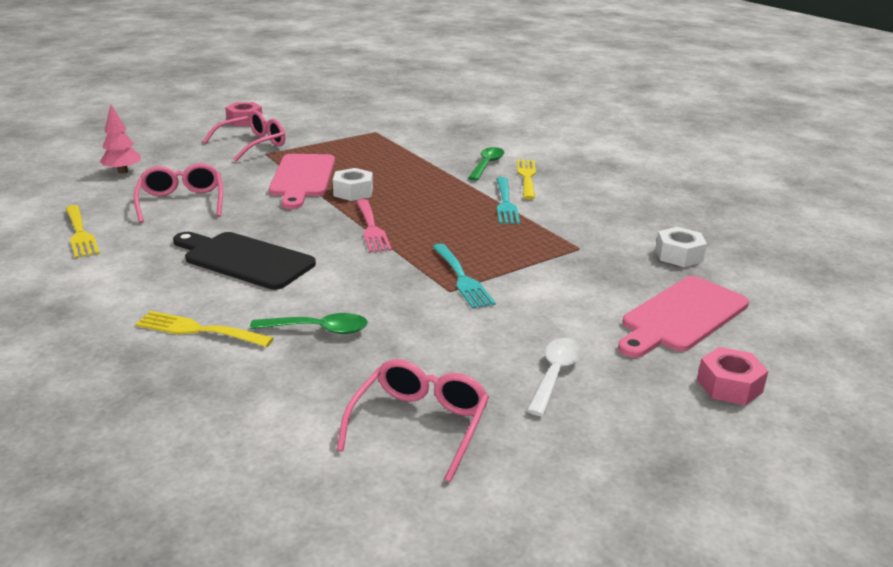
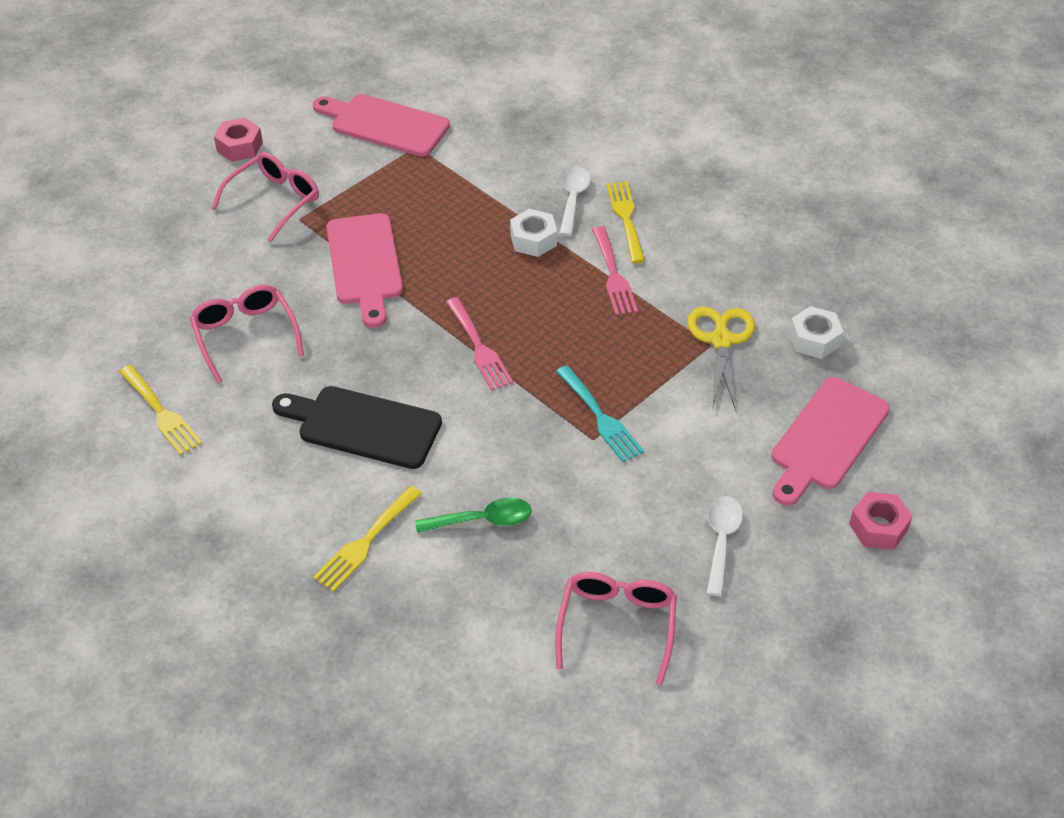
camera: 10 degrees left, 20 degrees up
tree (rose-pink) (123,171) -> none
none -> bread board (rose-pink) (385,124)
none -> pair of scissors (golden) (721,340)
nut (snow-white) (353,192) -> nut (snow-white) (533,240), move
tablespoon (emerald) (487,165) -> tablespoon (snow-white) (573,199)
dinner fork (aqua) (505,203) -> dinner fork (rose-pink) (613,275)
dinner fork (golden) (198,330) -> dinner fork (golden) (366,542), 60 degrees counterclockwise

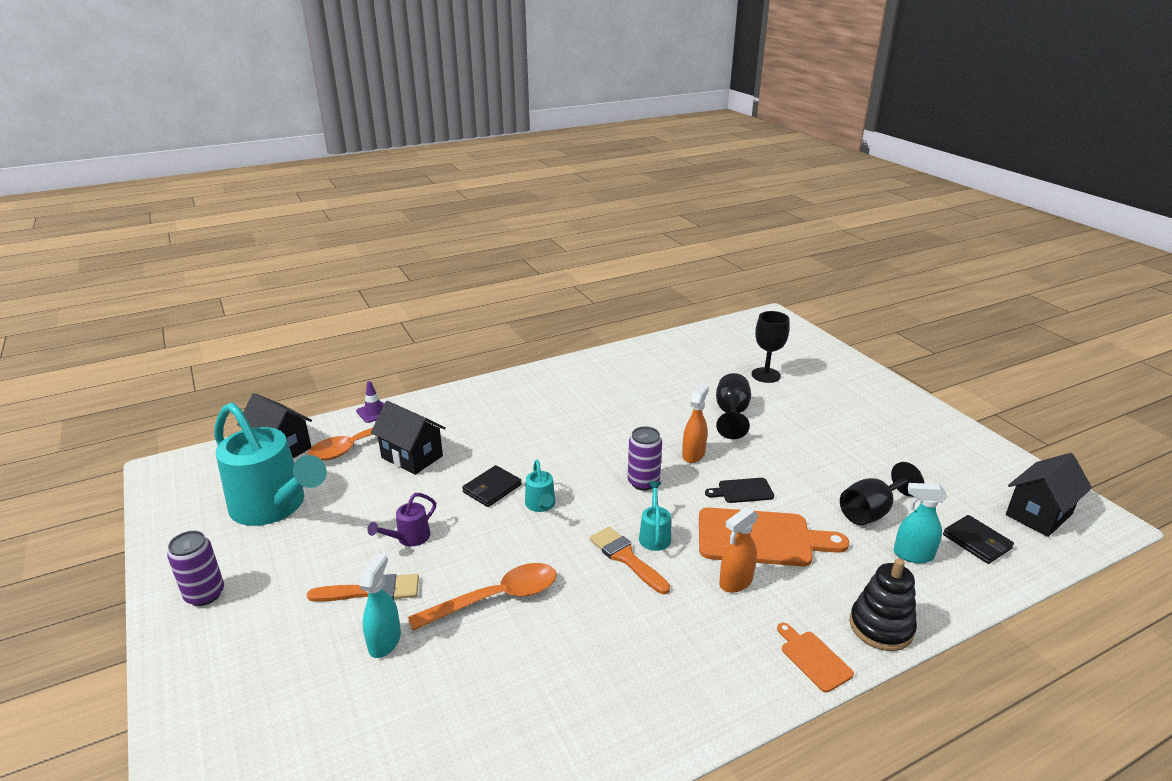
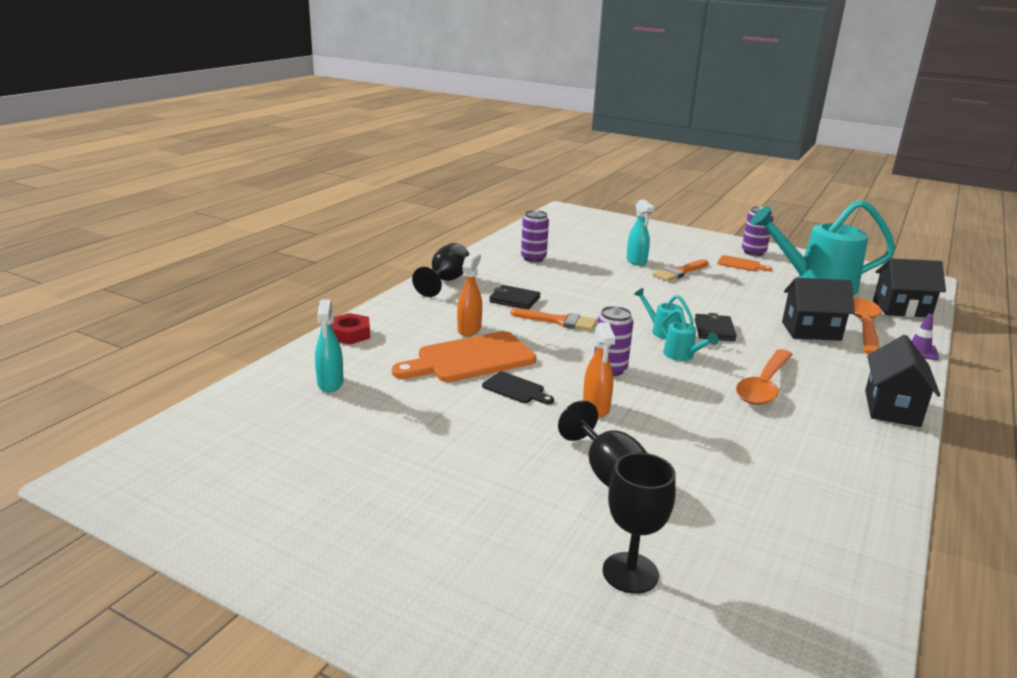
camera: 145 degrees right, 5 degrees down
watering pot (purple) (409,538) -> none
none -> soda can (purple) (533,258)
tablespoon (orange-coloured) (496,598) -> tablespoon (orange-coloured) (764,385), move
watering pot (aqua) (654,535) -> watering pot (aqua) (682,356), move
bread board (orange-coloured) (813,658) -> bread board (orange-coloured) (741,264), move
goblet (jet-black) (871,512) -> goblet (jet-black) (446,281), move
card wallet (jet-black) (976,542) -> card wallet (jet-black) (514,300), move
house (jet-black) (1038,514) -> house (jet-black) (892,408), move
stacking rings (jet-black) (881,627) -> nut (crimson) (350,334)
bread board (jet-black) (742,491) -> bread board (jet-black) (516,389), 75 degrees clockwise
spray cleaner (aqua) (912,555) -> spray cleaner (aqua) (330,383), 105 degrees clockwise

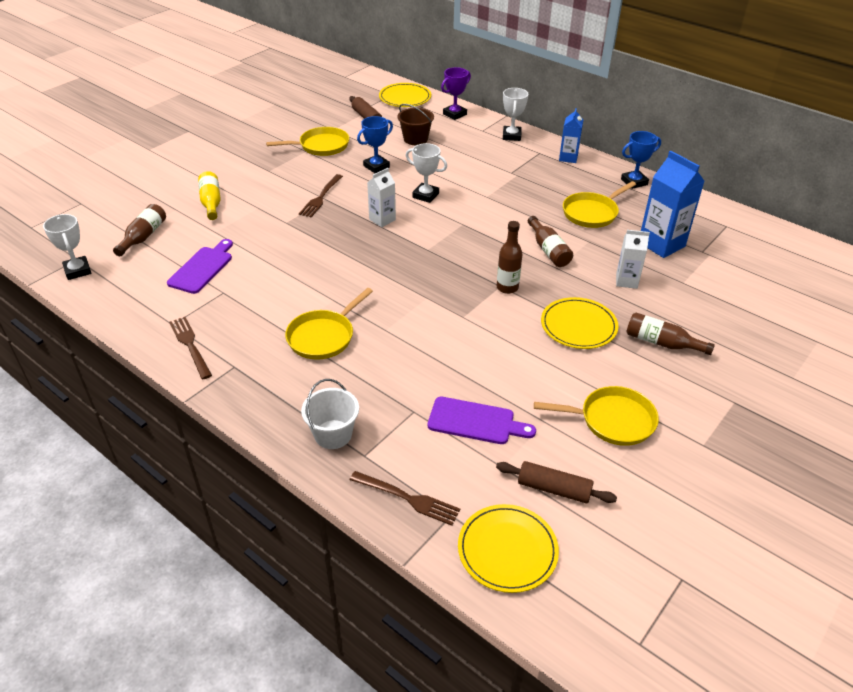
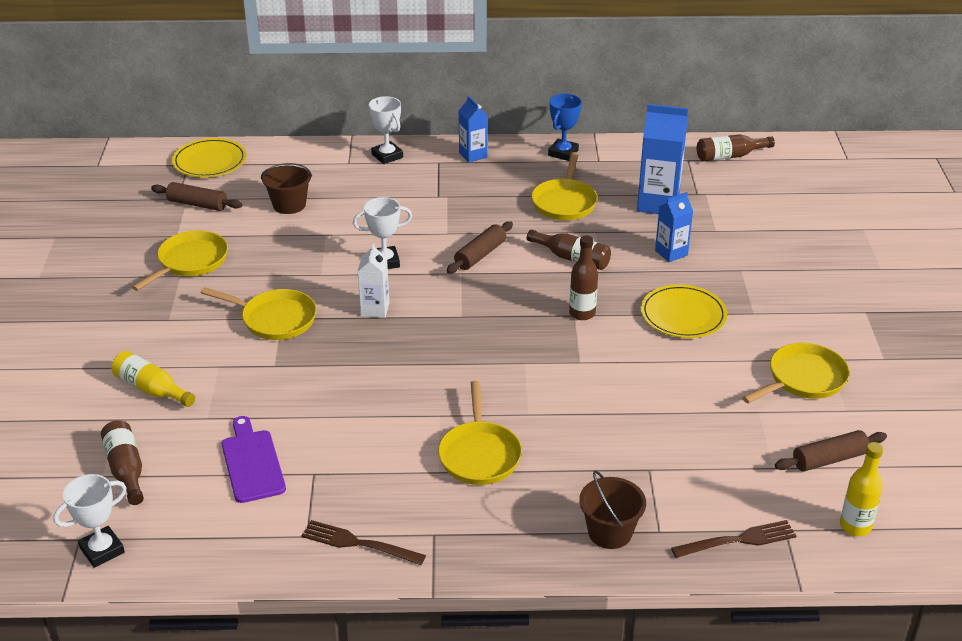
camera: 40 degrees left, 5 degrees down
trophy (cobalt) (376,166) -> none
bread board (purple) (475,421) -> none
trophy (purple) (454,114) -> none
none -> pastry roller (brown) (480,255)
drink bottle (brown) (662,343) -> drink bottle (brown) (730,156), move
dinner fork (brown) (321,197) -> skillet (golden) (274,319)
dinner plate (golden) (507,550) -> drink bottle (golden) (855,526)
bucket (snow-white) (333,434) -> bucket (brown) (610,532)
milk carton (snow-white) (626,281) -> milk carton (cobalt) (671,253)
trophy (snow-white) (77,271) -> trophy (snow-white) (102,550), 60 degrees counterclockwise

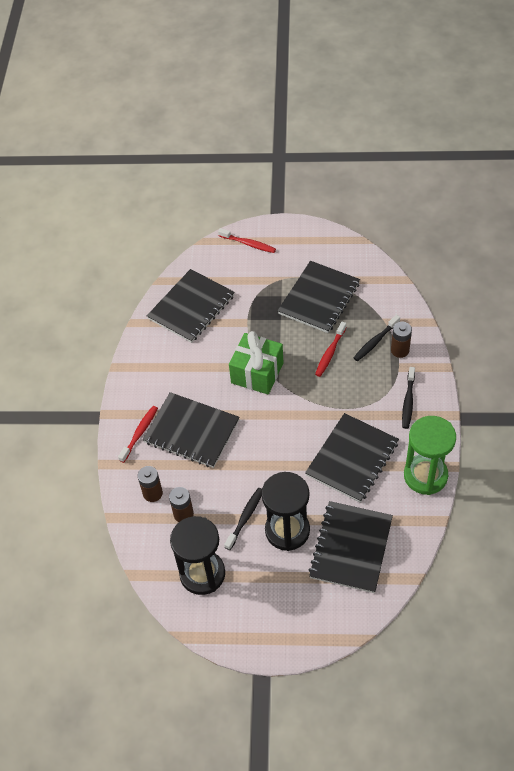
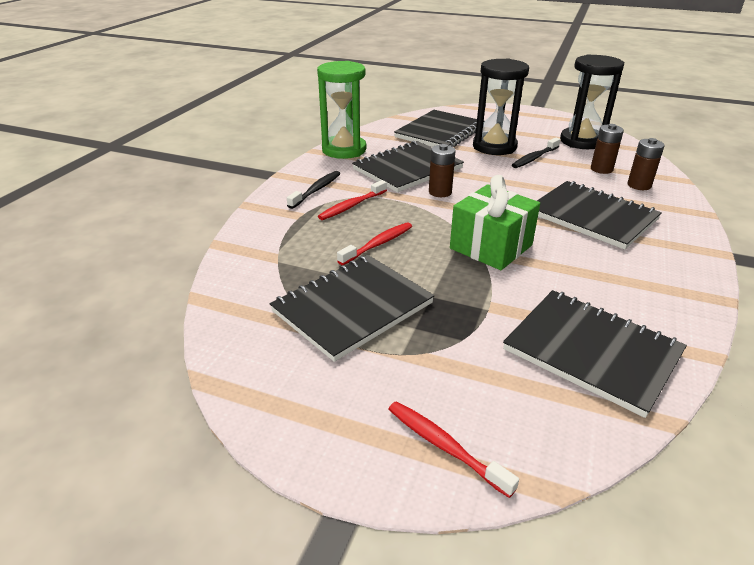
camera: 165 degrees left, 20 degrees down
toothbrush (jet-black) (375,341) -> none
toothbrush (crimson) (140,433) -> toothbrush (crimson) (351,206), move
power cell (brown) (400,350) -> power cell (brown) (440,192), move
notebook (jet-black) (191,307) -> notebook (jet-black) (592,351), 75 degrees clockwise

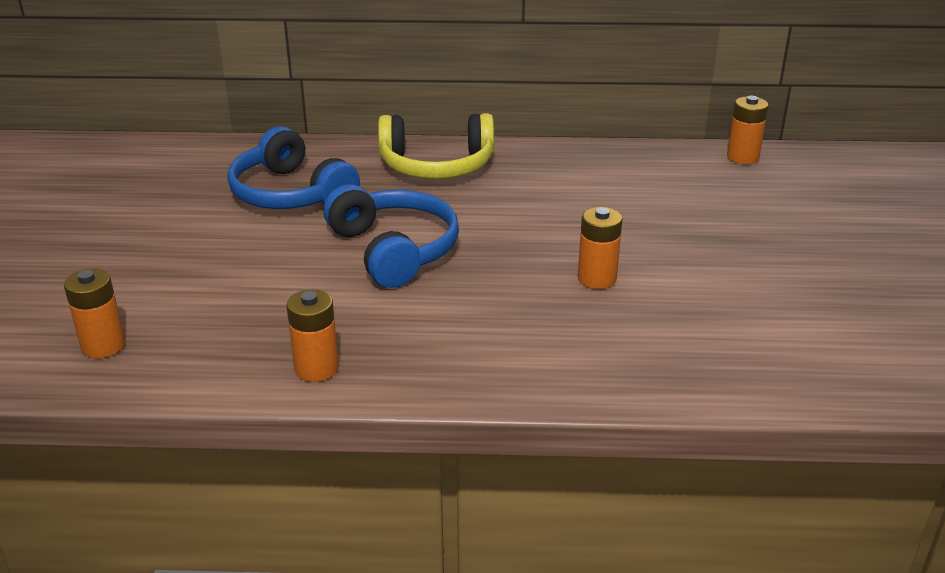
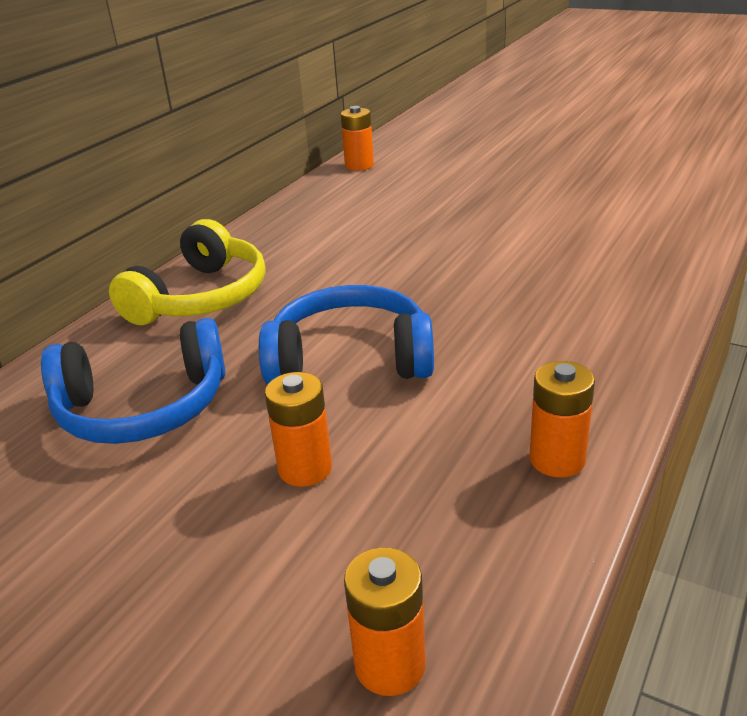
camera: 60 degrees left, 0 degrees up
power cell (orange-coloured) (597,279) -> power cell (orange-coloured) (305,469), move

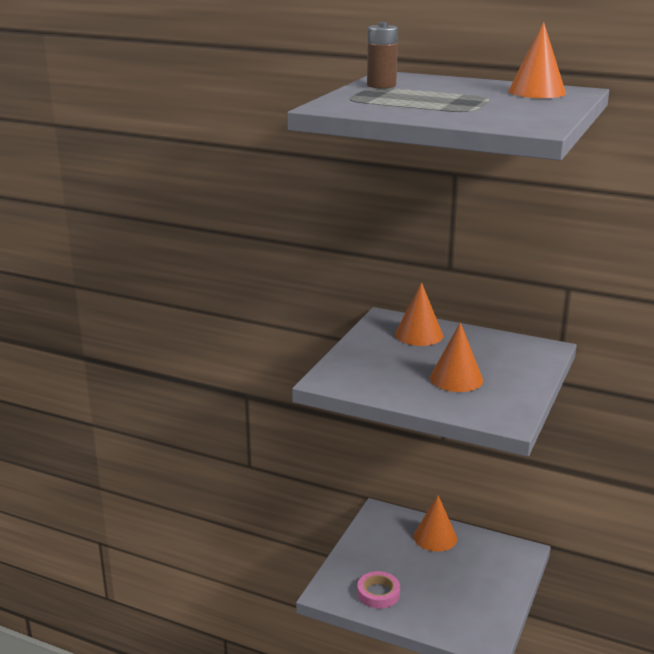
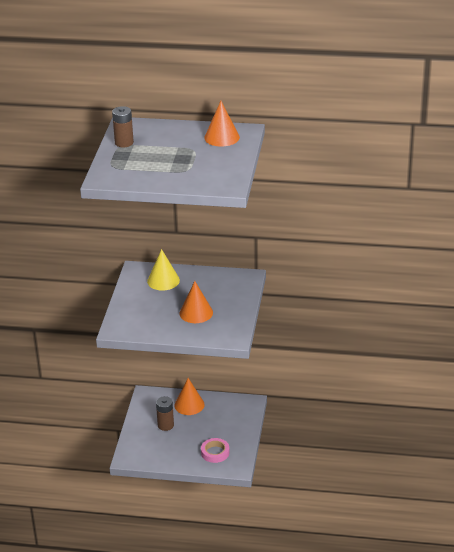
camera: 15 degrees left, 10 degrees up
none -> power cell (brown) (165,425)
tape (rose-pink) (378,593) -> tape (rose-pink) (215,452), move
cone shape (orange-coloured) (419,335) -> cone shape (golden) (163,280)

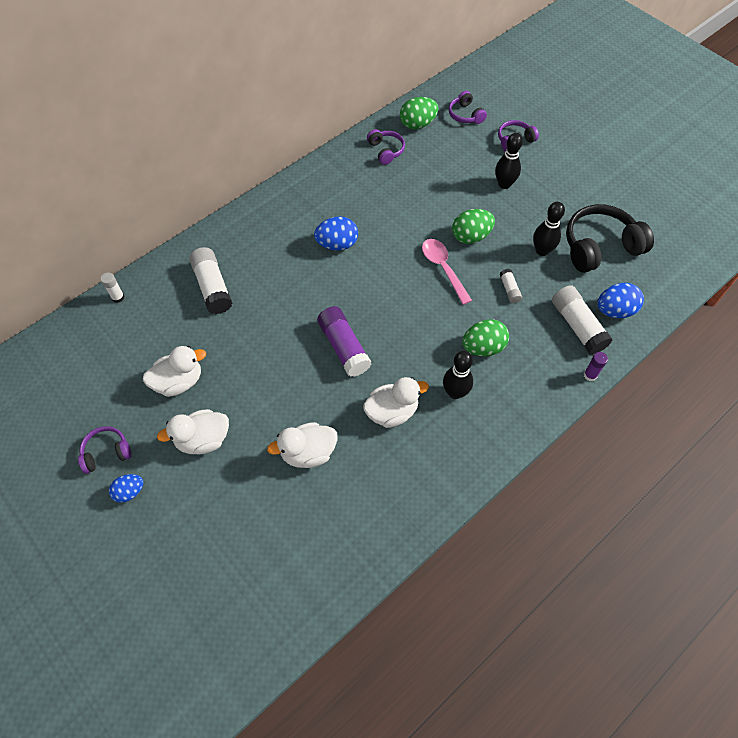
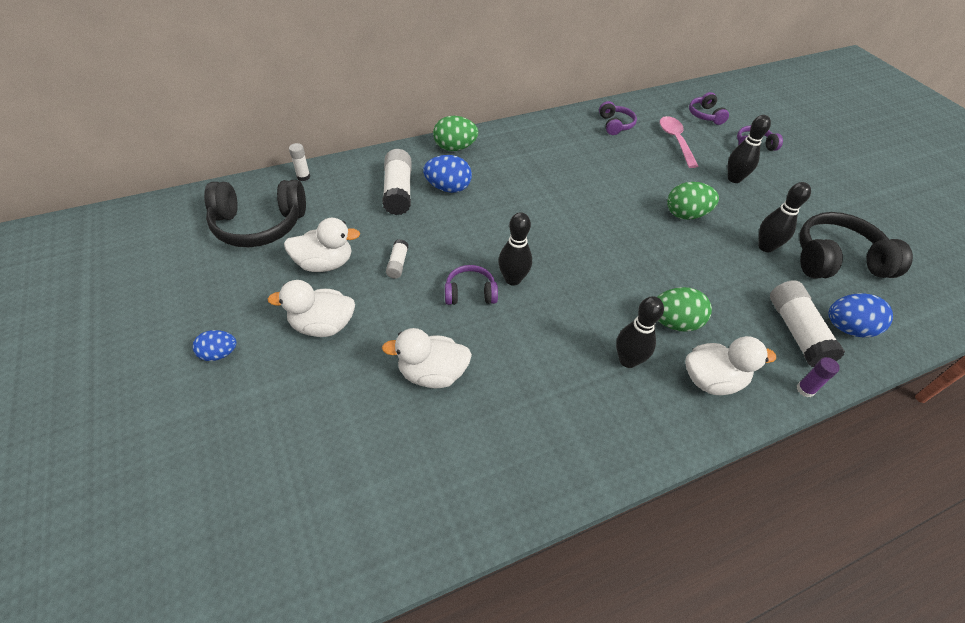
camera: 15 degrees right, 10 degrees down
none -> headset (jet-black) (259,225)
headset (purple) (106,452) -> headset (purple) (470,293), move
egg shape (cobalt) (337,244) -> egg shape (cobalt) (448,188), move
duck (snow-white) (392,412) -> duck (snow-white) (712,380), move
egg shape (emerald) (417,124) -> egg shape (emerald) (455,148), move
tablespoon (rose-pink) (443,268) -> tablespoon (rose-pink) (675,141), move
stick of glue (snow-white) (509,289) -> stick of glue (snow-white) (397,264), move
stick of glue (purple) (344,347) -> bowling pin (jet-black) (513,279)

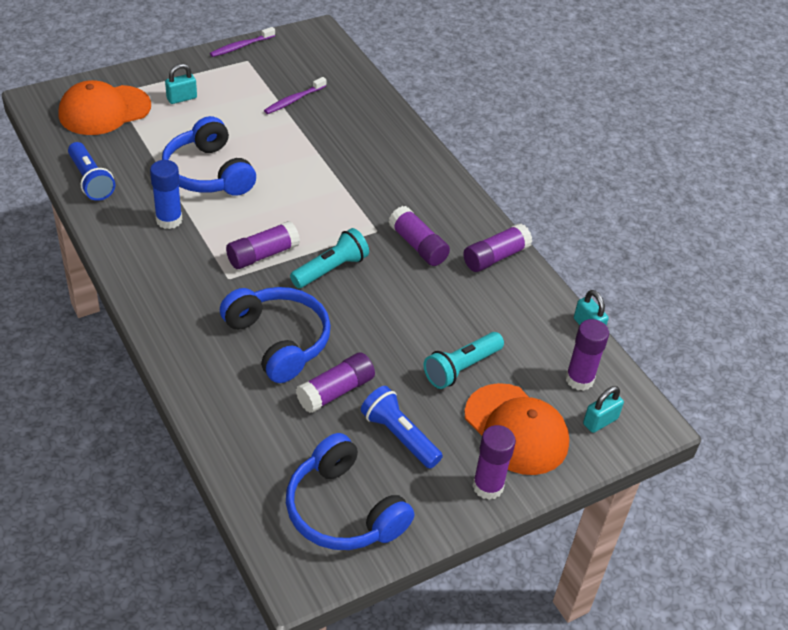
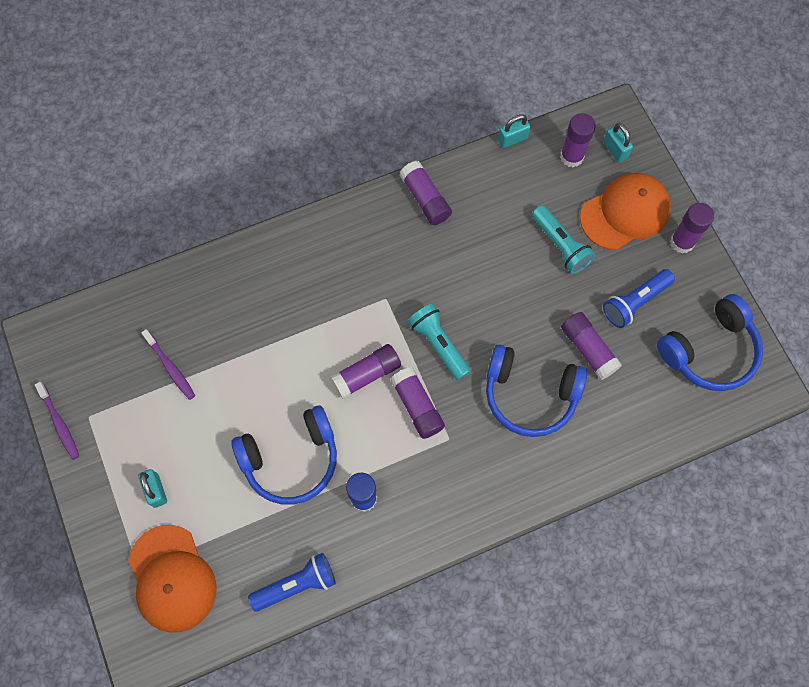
camera: 80 degrees left, 25 degrees up
stick of glue (purple) (418,245) -> stick of glue (purple) (366,374), move
headset (cobalt) (278,341) -> headset (cobalt) (530,395), 135 degrees counterclockwise

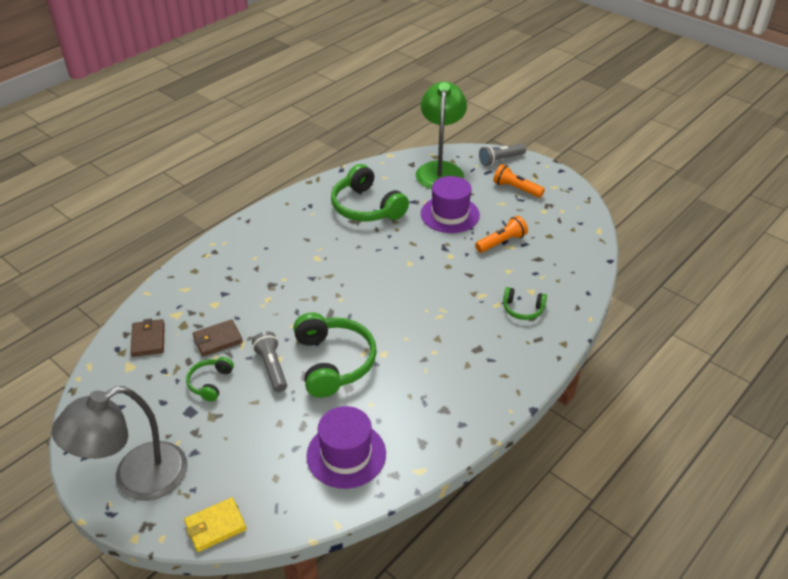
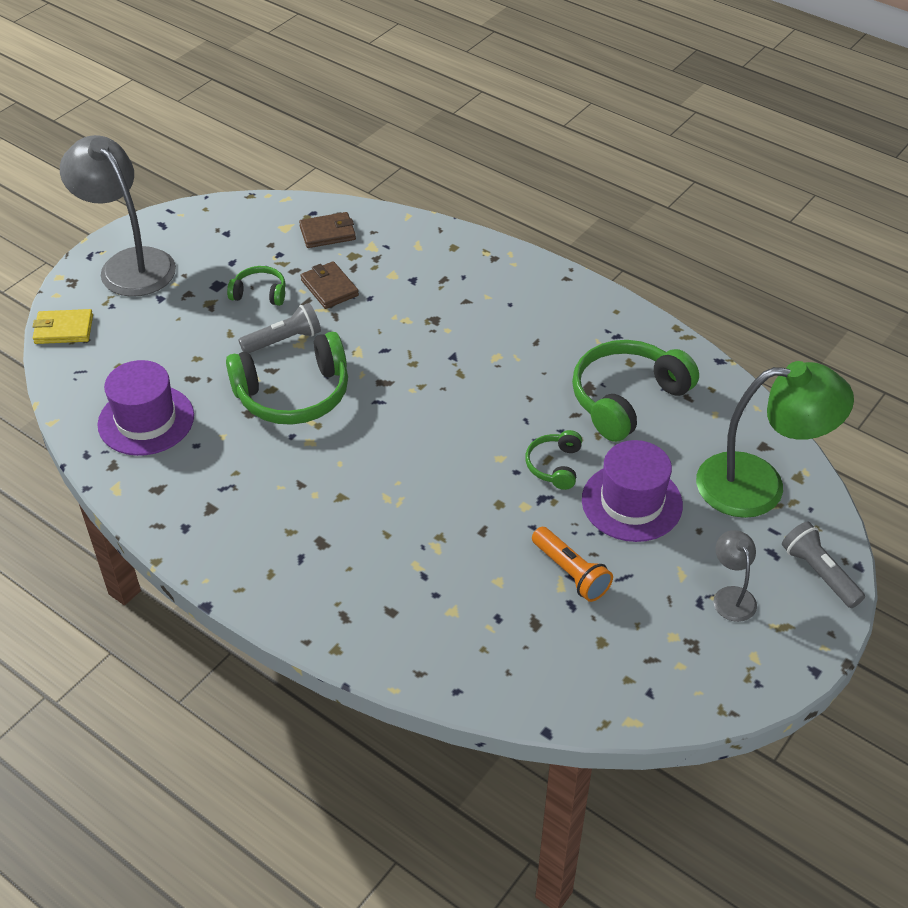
camera: 85 degrees right, 5 degrees up
headset (emerald) (522,309) -> headset (emerald) (555,466), move
pocket torch (orange-coloured) (516,189) -> desk lamp (gray) (731,596)
card wallet (golden) (215,526) -> card wallet (golden) (64,329), 60 degrees counterclockwise

